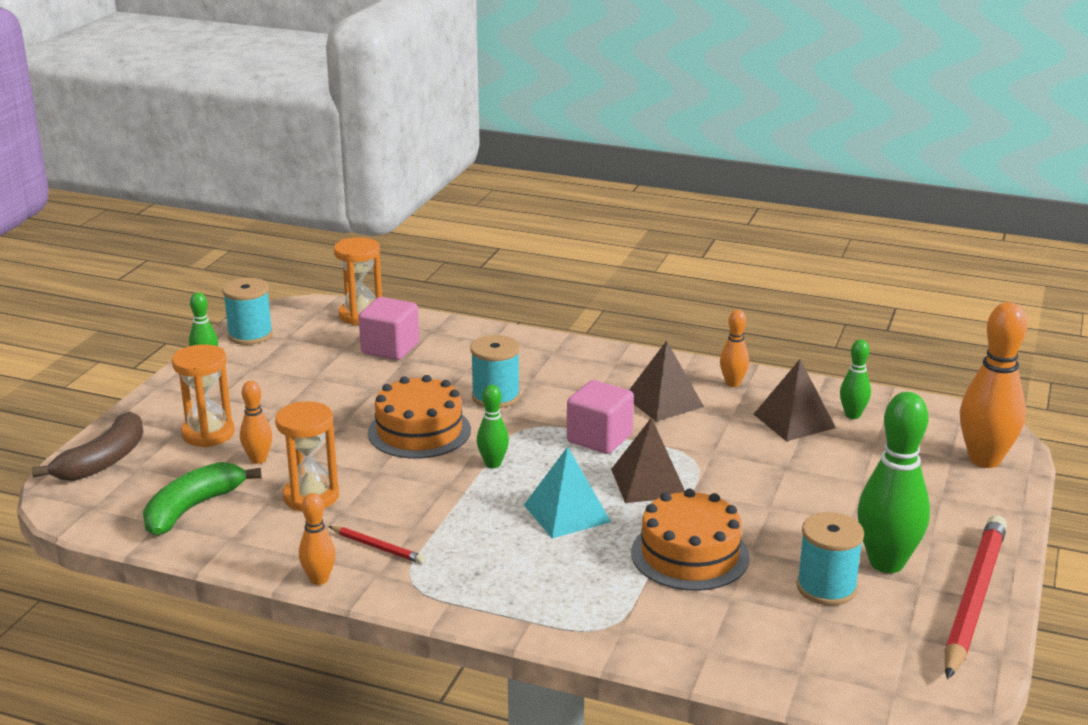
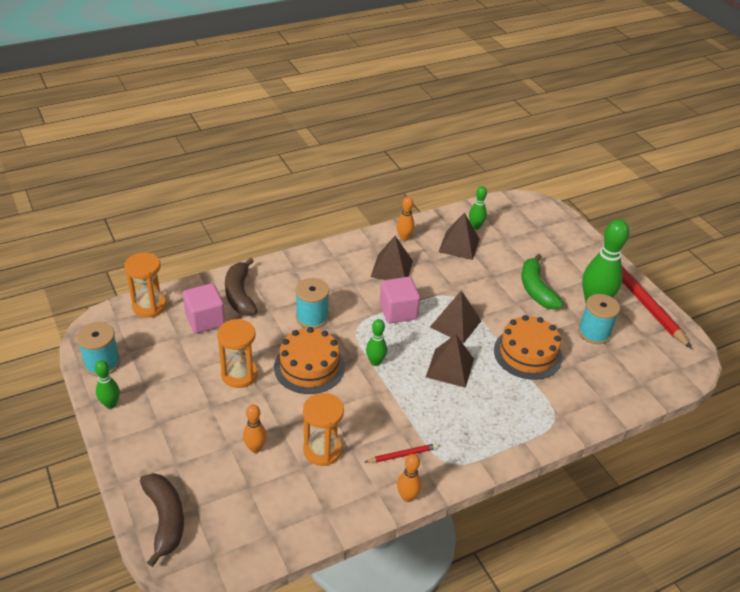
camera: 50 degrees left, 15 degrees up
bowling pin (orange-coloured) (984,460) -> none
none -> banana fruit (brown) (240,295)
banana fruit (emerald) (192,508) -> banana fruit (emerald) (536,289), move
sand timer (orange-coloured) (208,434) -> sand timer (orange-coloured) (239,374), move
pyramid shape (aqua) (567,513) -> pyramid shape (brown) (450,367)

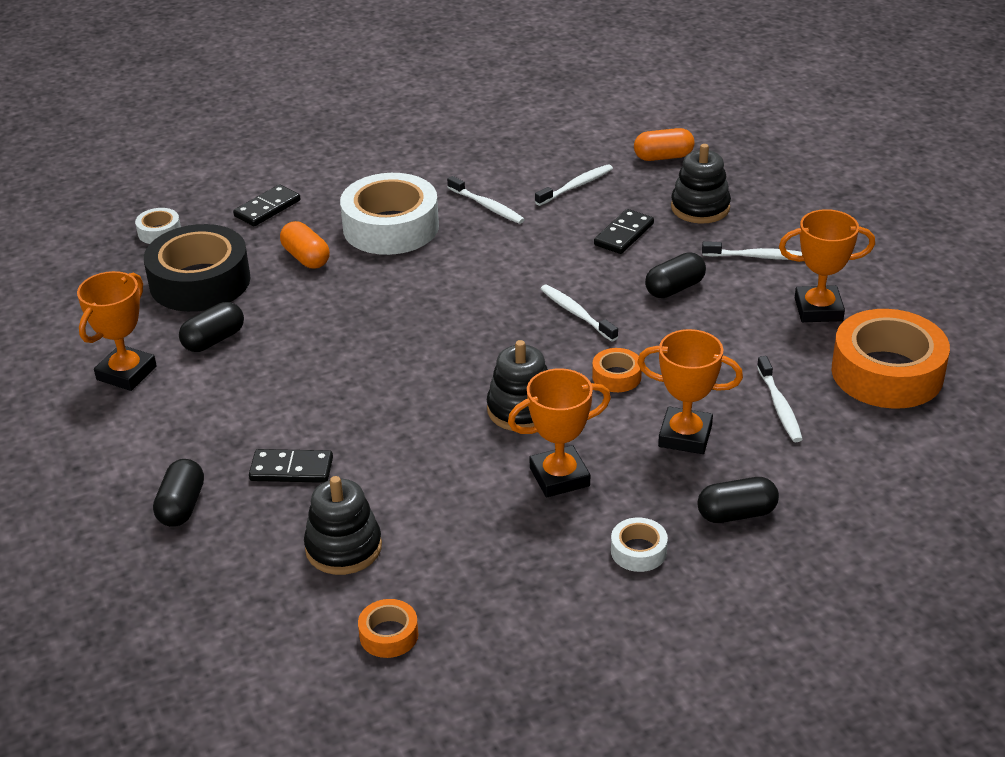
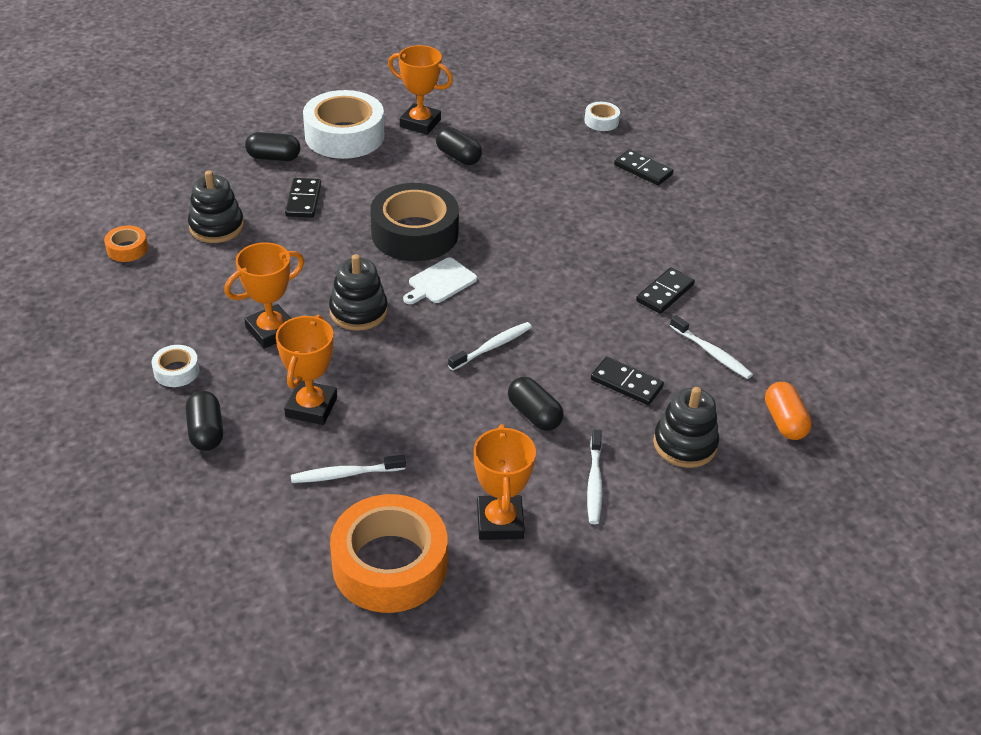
camera: 85 degrees right, 5 degrees up
pill shape (orange-coloured) (306,258) -> none
tape (orange-coloured) (616,376) -> none
none -> bread board (snow-white) (440,282)
tape (jet-black) (200,281) -> tape (jet-black) (414,233), move
tape (snow-white) (391,227) -> tape (snow-white) (344,135), move
toothbrush (snow-white) (487,206) -> domino (jet-black) (665,293)
trophy (orange-coloured) (559,477) -> trophy (orange-coloured) (271,331), 75 degrees clockwise

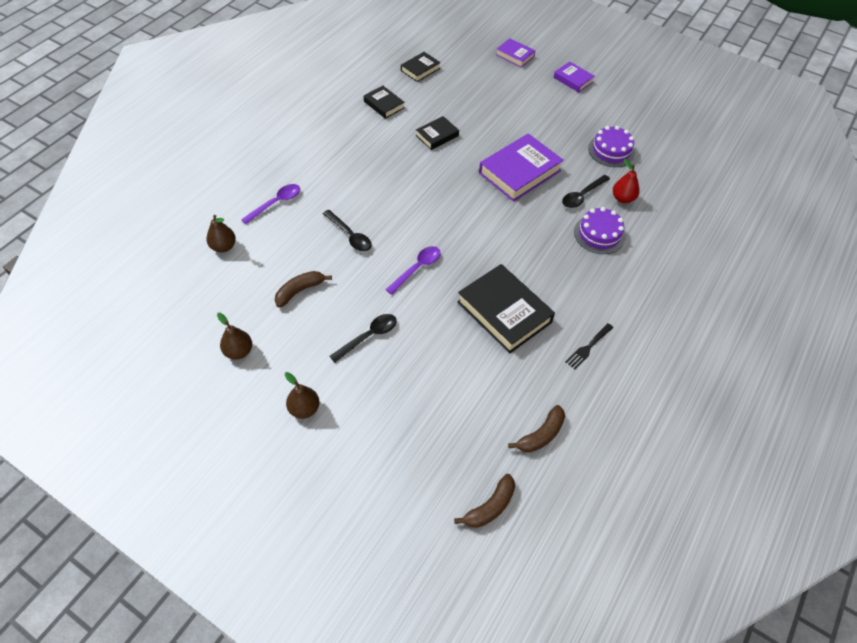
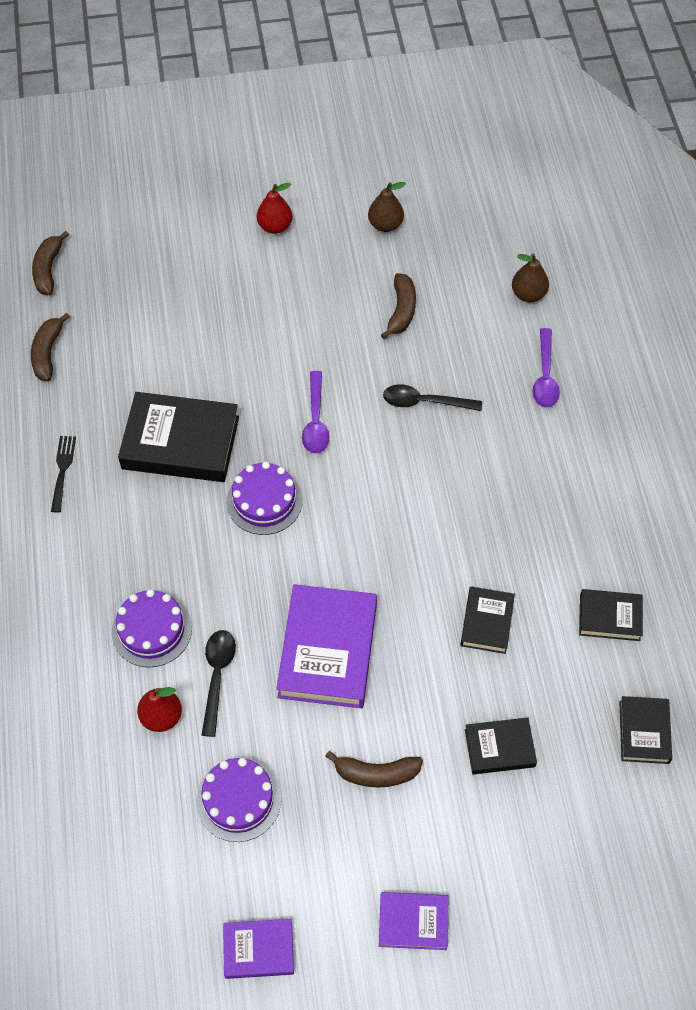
camera: 140 degrees right, 5 degrees up
tablespoon (jet-black) (369,336) -> none
none -> cake (purple) (264,501)
none -> banana fruit (brown) (376,773)
none -> hardcover (jet-black) (499,748)
hardcover (purple) (515,55) -> hardcover (purple) (258,950), move
toy pear (brown) (304,409) -> toy pear (crimson) (275,226)

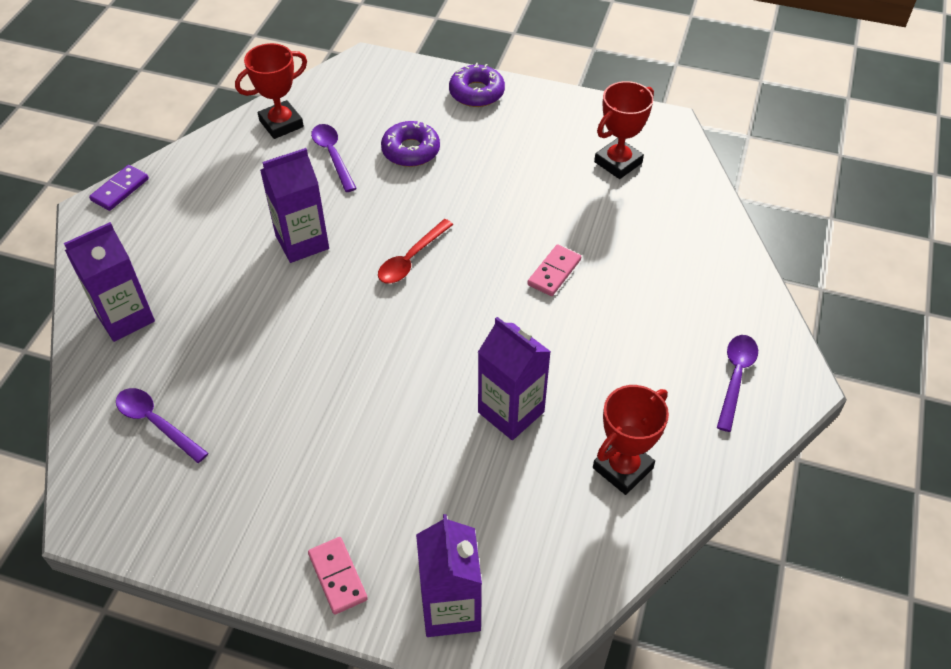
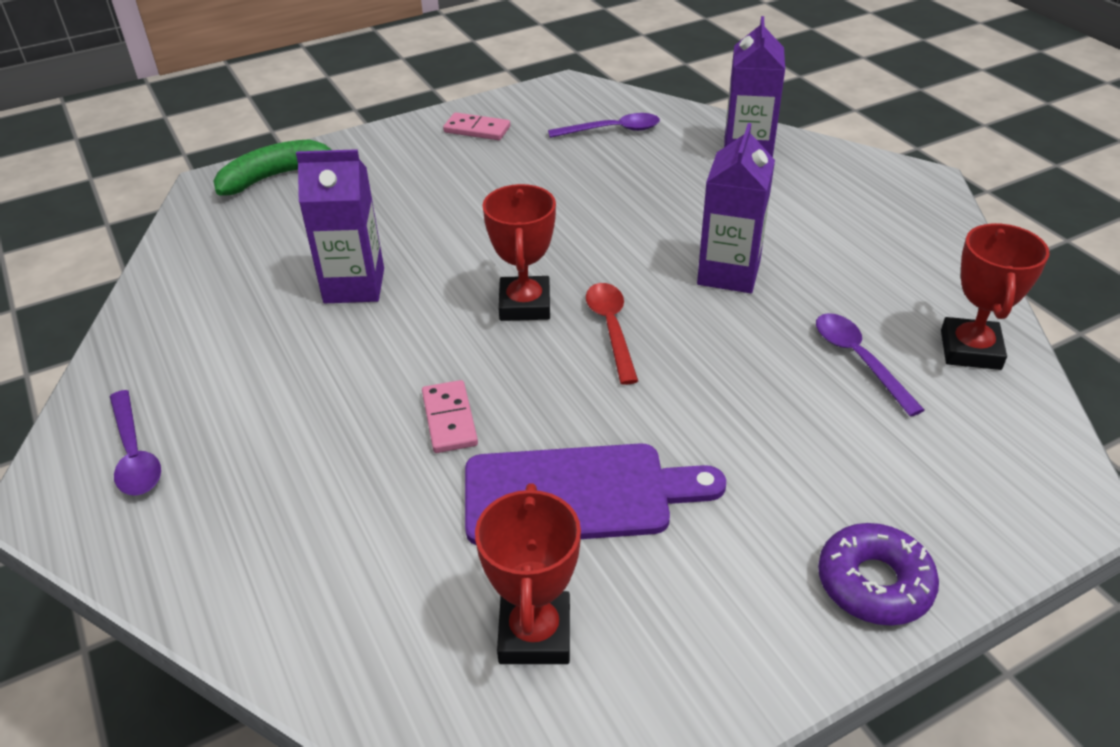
camera: 135 degrees right, 10 degrees down
domino (purple) (120,190) -> none
donut (purple) (411,150) -> none
none -> bread board (purple) (577,494)
domino (rose-pink) (338,576) -> domino (rose-pink) (477,130), move
trophy (crimson) (622,468) -> trophy (crimson) (525,305), move
milk carton (purple) (451,608) -> banana fruit (emerald) (276,176)
tablespoon (purple) (332,155) -> tablespoon (purple) (859,360), 135 degrees counterclockwise

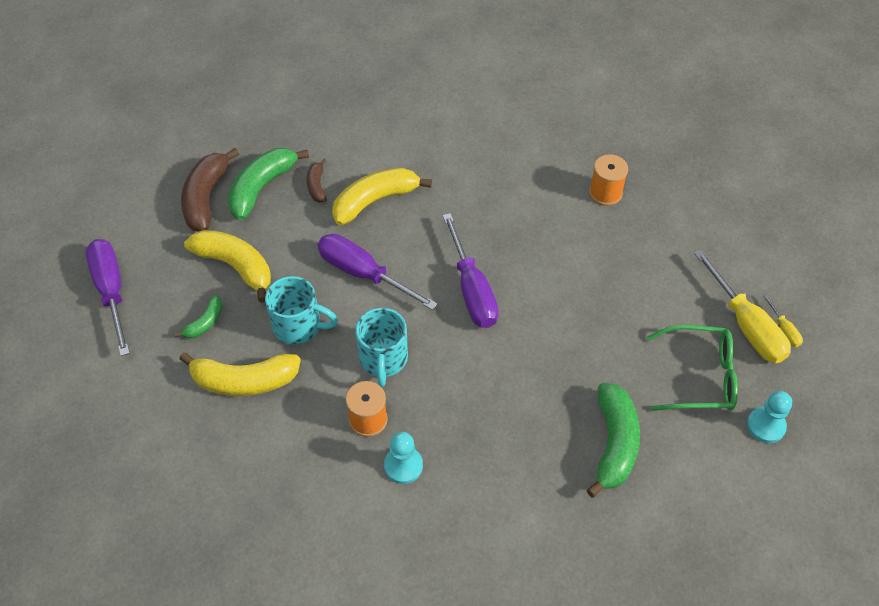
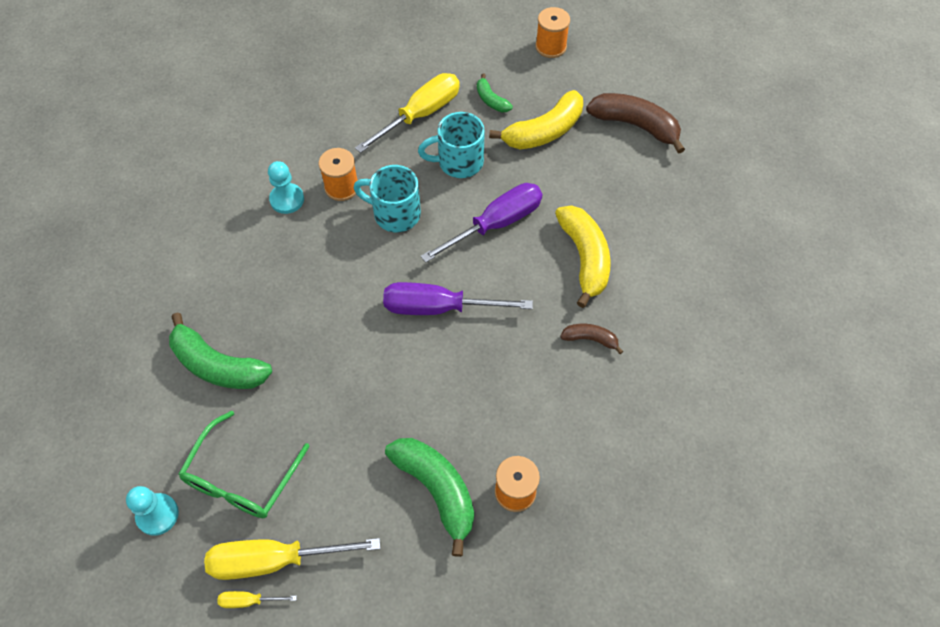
camera: 110 degrees right, 5 degrees up
banana fruit (emerald) (261,188) -> banana fruit (emerald) (437,490), move
banana fruit (brown) (317,186) -> banana fruit (brown) (590,339), move
flat screwdriver (purple) (111,291) -> spool (orange-coloured) (550,47)
banana fruit (golden) (244,381) -> flat screwdriver (golden) (420,114)
mug (aqua) (298,326) -> mug (aqua) (458,162), 45 degrees clockwise

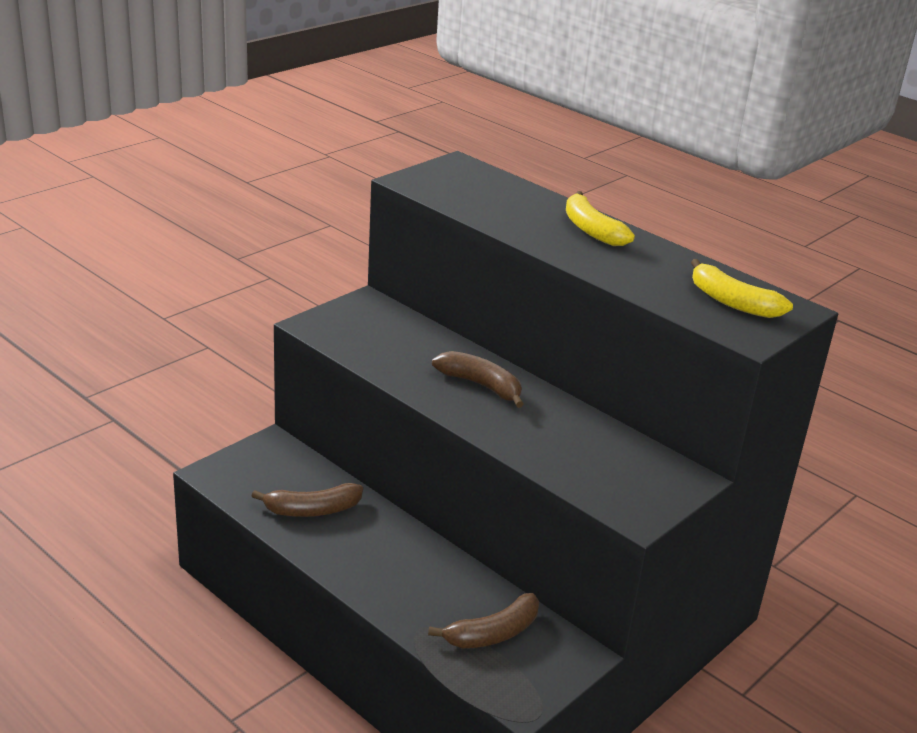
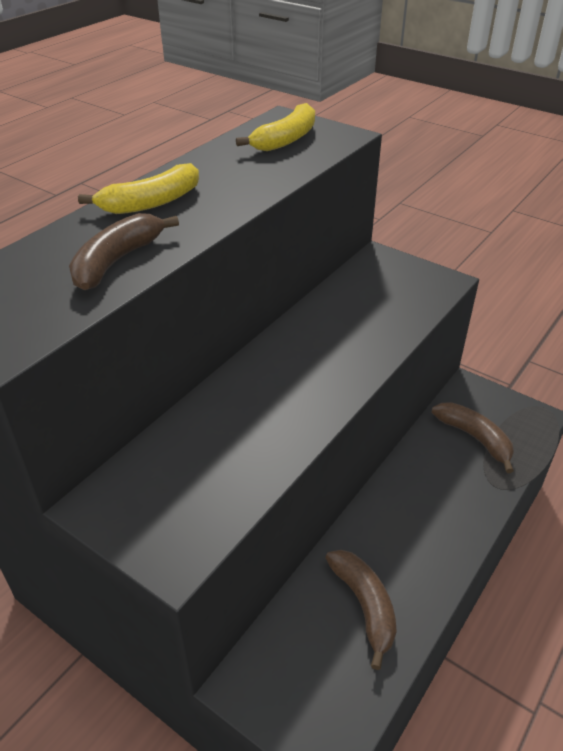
camera: 95 degrees left, 10 degrees up
banana fruit (brown) (481,385) -> banana fruit (brown) (117,261), move

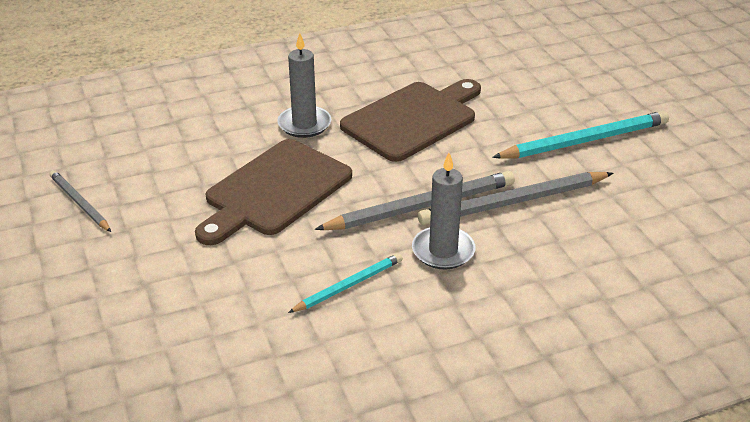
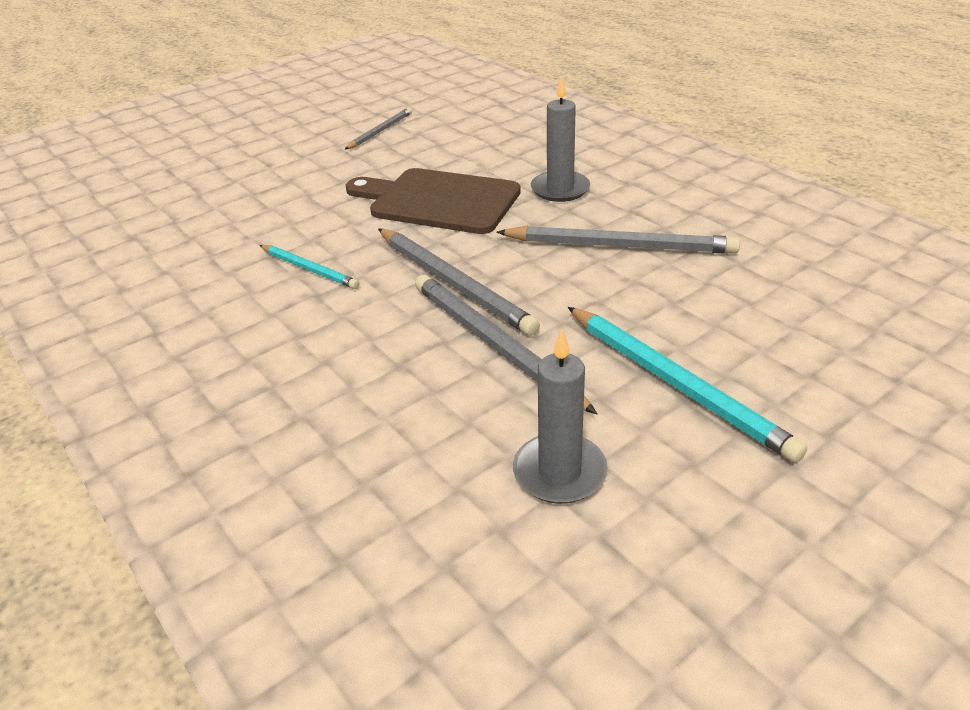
camera: 75 degrees right, 0 degrees up
candle (gray) (443,251) -> candle (gray) (559,472), move
bread board (brown) (413,119) -> wooden pencil (gray) (620,245)

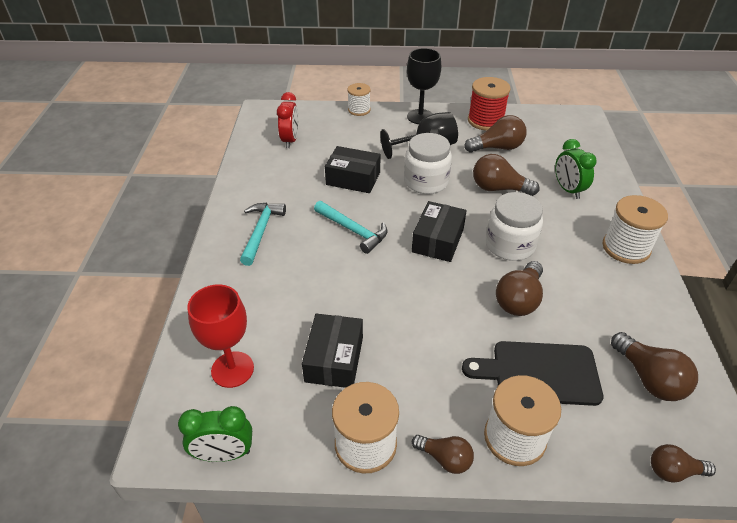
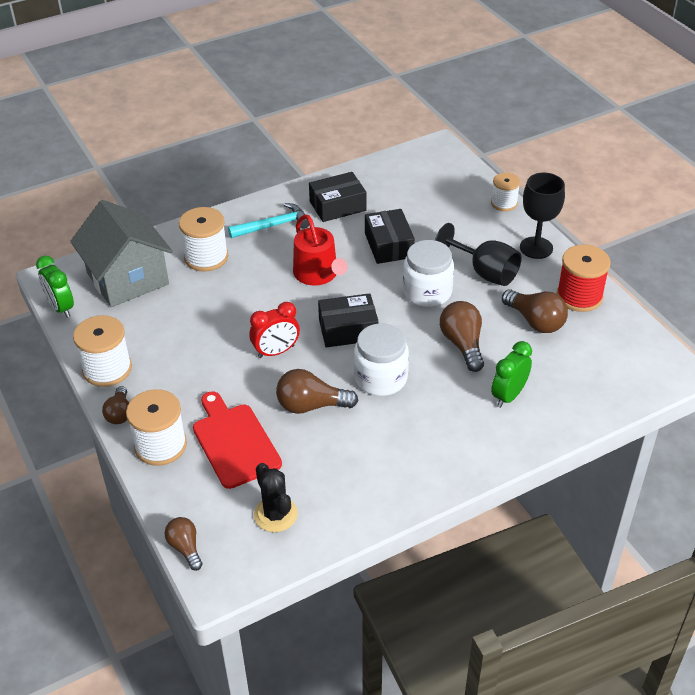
camera: 60 degrees right, 0 degrees up
alarm clock (crimson) (290,140) -> alarm clock (crimson) (276,352), move
parcel (jet-black) (334,359) -> parcel (jet-black) (337,206), move
spool (snow-white) (626,248) -> spool (snow-white) (206,257), move
goblet (crimson) (232,369) -> house (gray) (127,279)
hammer (aqua) (353,230) -> watering pot (crimson) (318,274)
lightbulb (brown) (649,378) -> prickly plant (jet-black) (275,514)
bread board (jet-black) (539,373) -> bread board (crimson) (234,442)

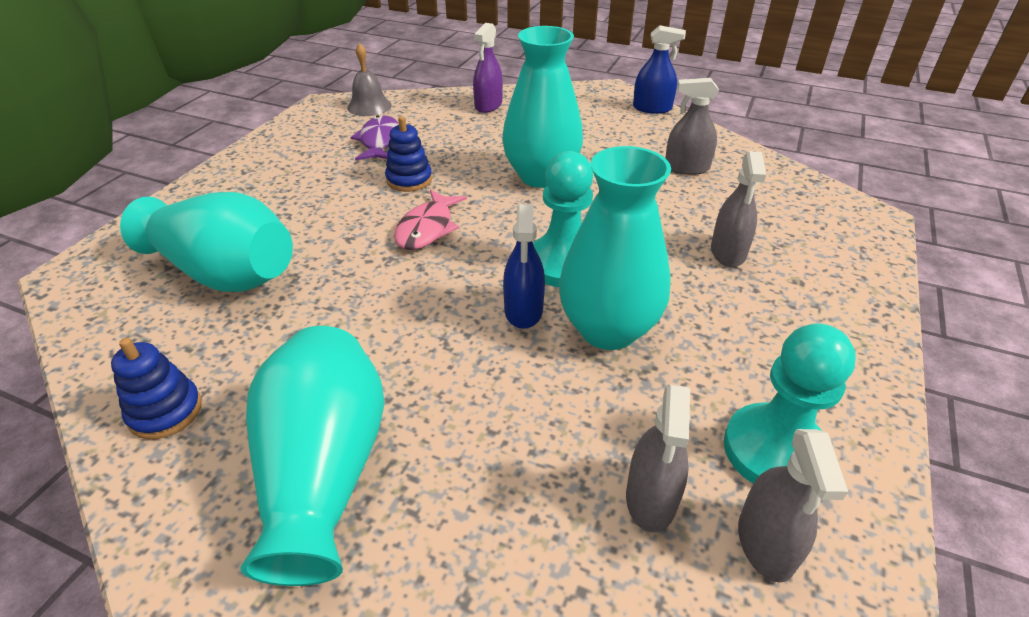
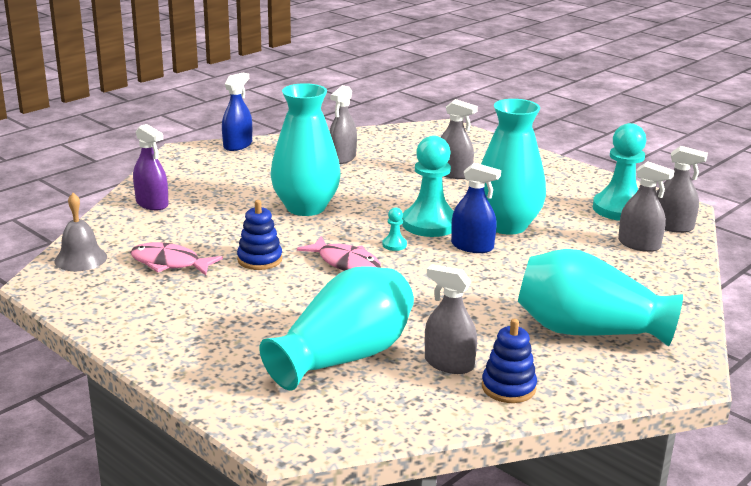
camera: 70 degrees left, 15 degrees down
none -> game pawn (aqua) (394,245)
none -> spray cleaner (gray) (449,364)
toy fish (purple) (379,141) -> toy fish (rose-pink) (169,263)

